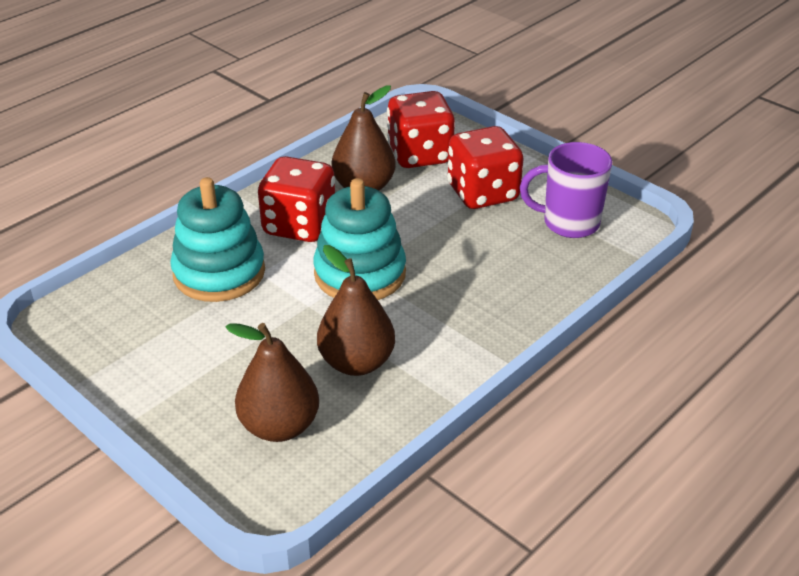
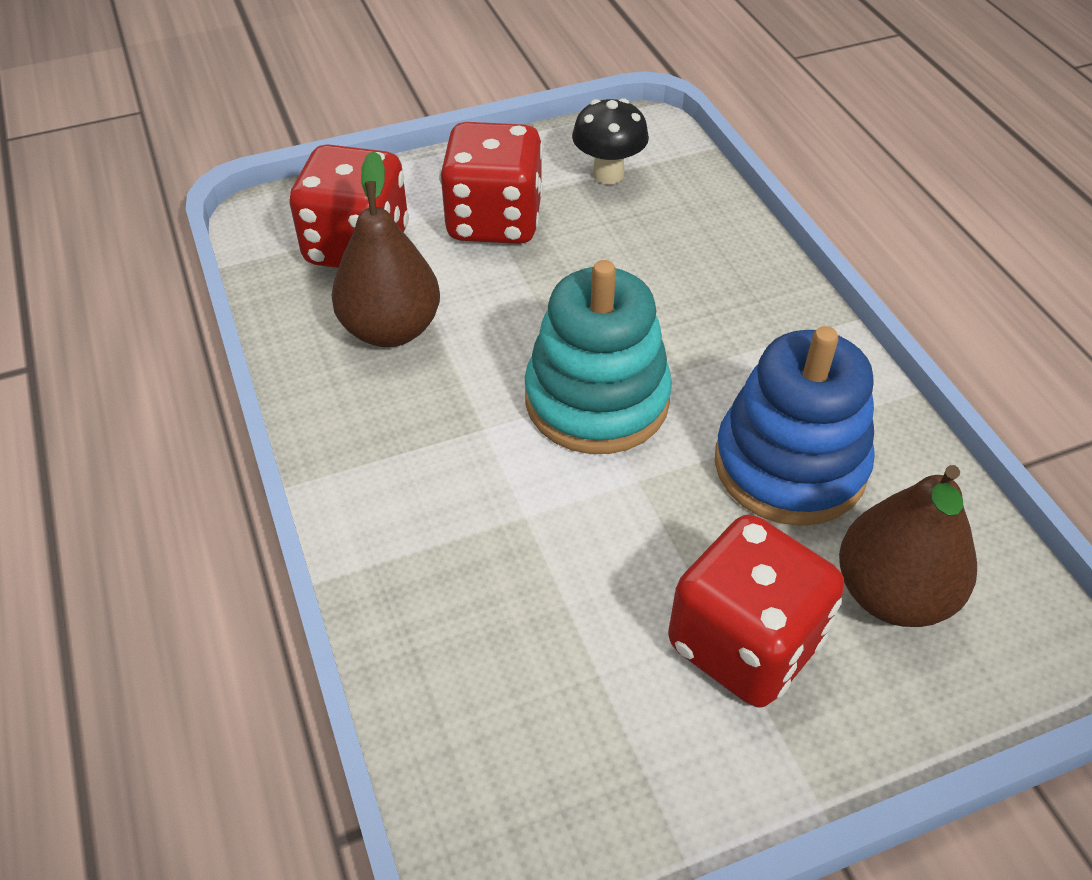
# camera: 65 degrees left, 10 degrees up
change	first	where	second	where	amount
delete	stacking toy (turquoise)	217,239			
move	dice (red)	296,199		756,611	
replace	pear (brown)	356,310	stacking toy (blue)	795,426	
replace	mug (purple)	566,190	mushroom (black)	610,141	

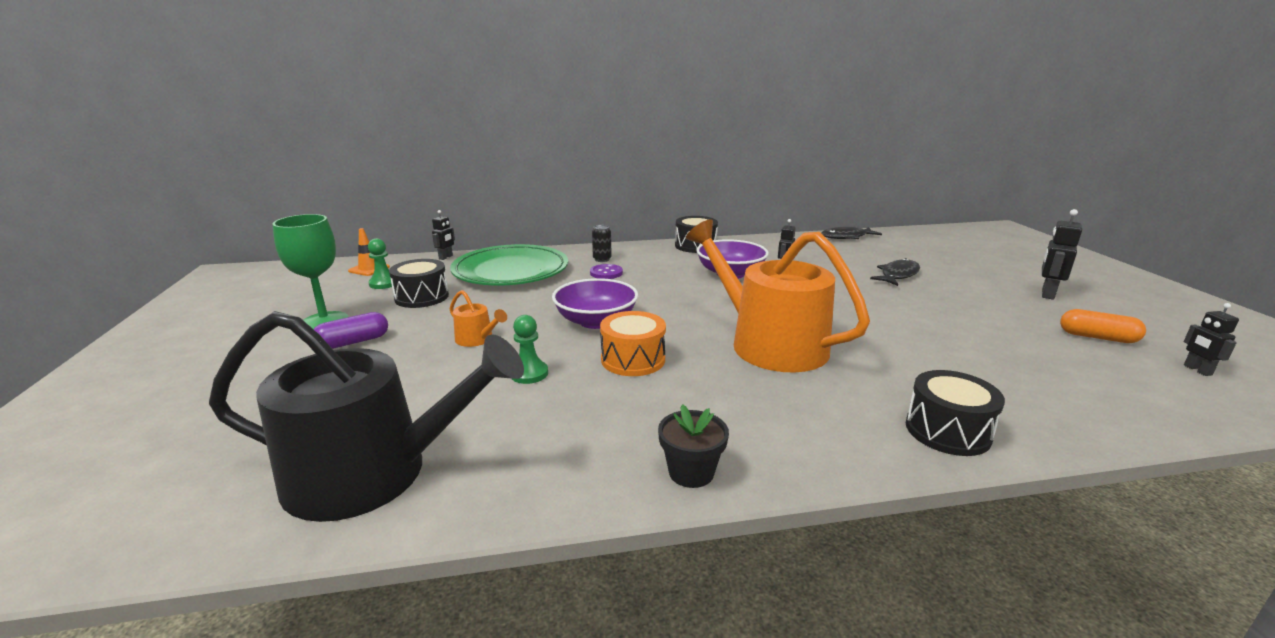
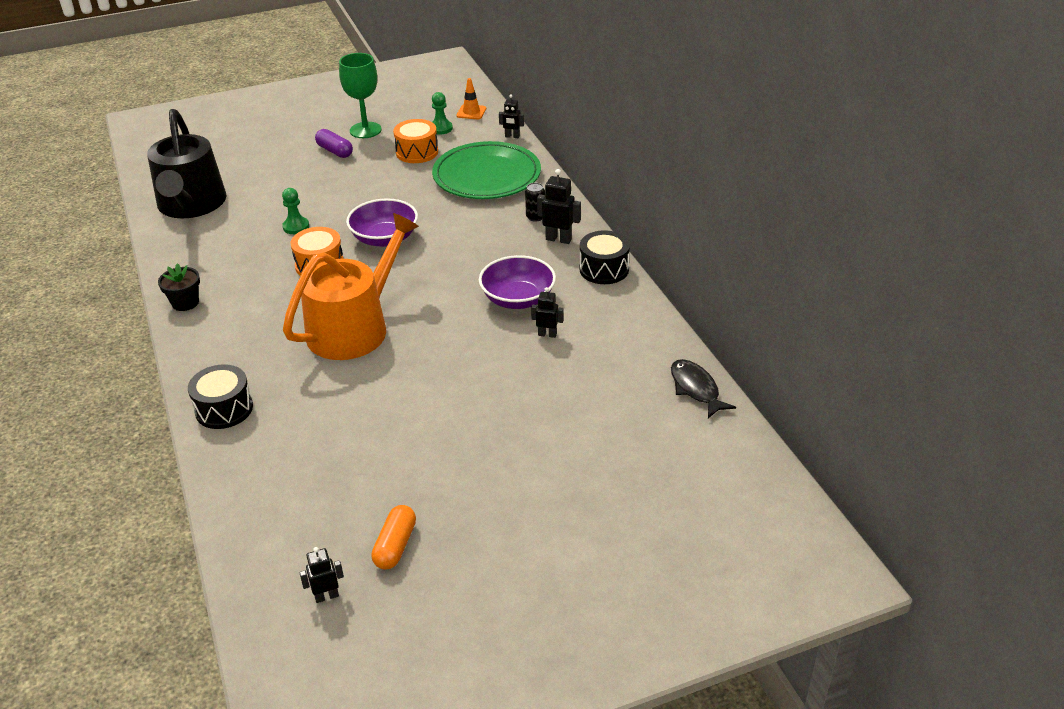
# camera: 80 degrees right, 15 degrees up
change	first	where	second	where	amount
delete	watering can (orange)	478,318			
delete	button (purple)	606,271			
delete	fish (black)	895,272			
move	robot (black)	1062,254		559,206	
recolor	drum (black)	419,283	drum (orange)	415,141	

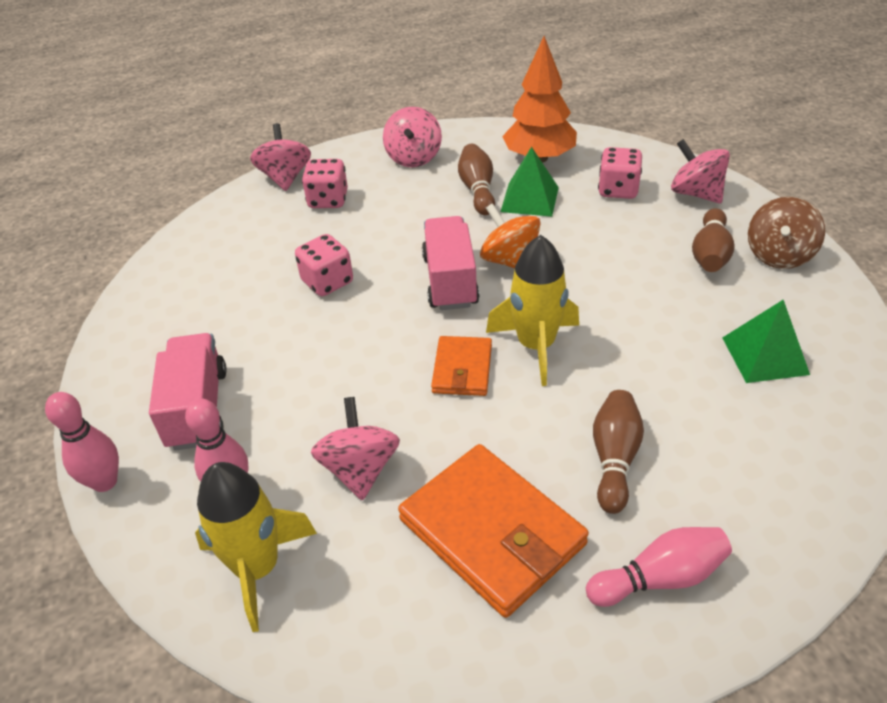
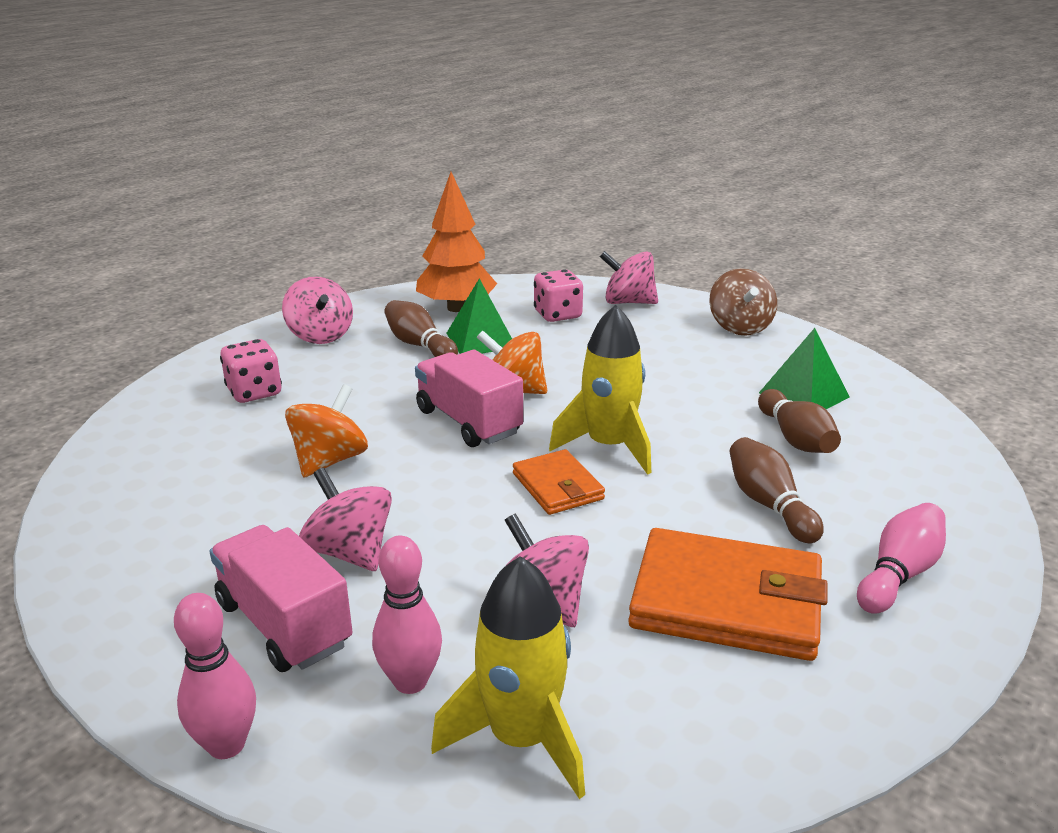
# camera: 35 degrees left, 15 degrees down
change	first	where	second	where	amount
move	spinning top (pink)	280,157		345,519	
move	bowling pin (brown)	713,240		799,421	
replace	dice (pink)	324,265	spinning top (orange)	326,430	

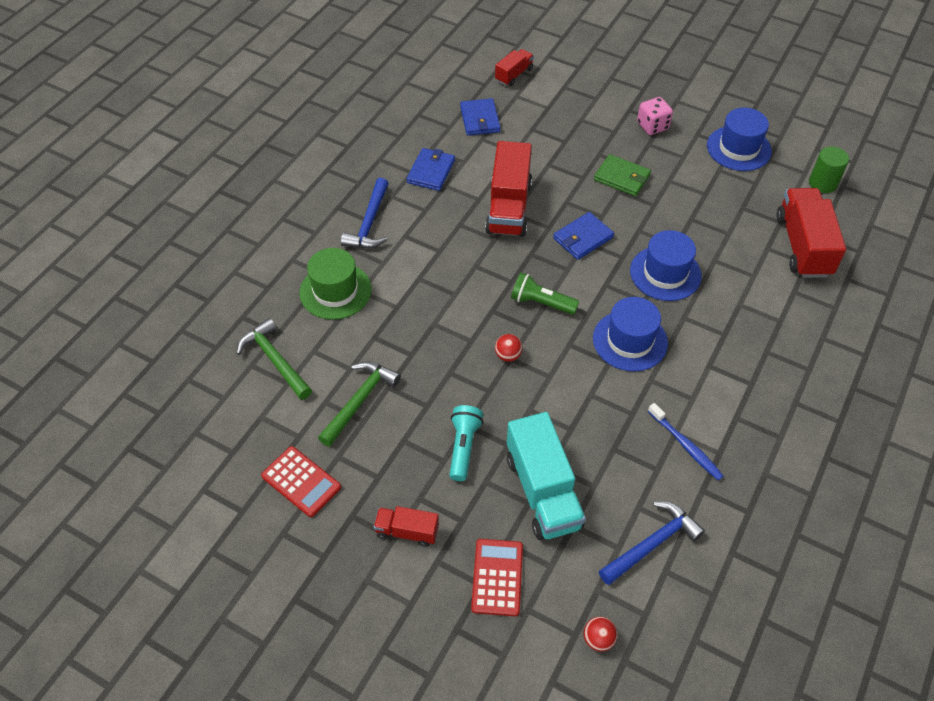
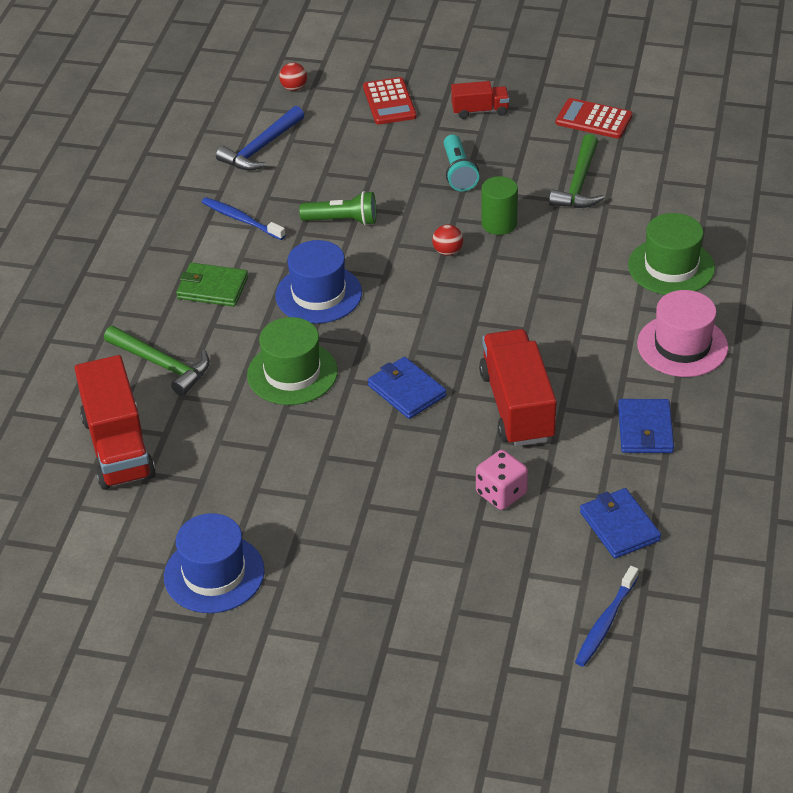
# camera: 165 degrees right, 10 degrees down
change	first	where	second	where	amount
delete	truck (turquoise)	546,476			
move	hammer (green)	274,359		157,361	
move	flashlight (green)	545,294		337,208	
move	wallet (green)	622,175		212,285	
move	dice (pink)	655,116		502,480	
move	cylinder (green)	829,170		499,205	
replace	hammer (blue)	365,213	hat (pink)	682,333	
replace	truck (red)	514,67	toothbrush (blue)	607,616	
recolor	hat (blue)	666,265	hat (green)	292,361	
rotate	wallet (blue)	583,236		407,388	75 degrees counterclockwise

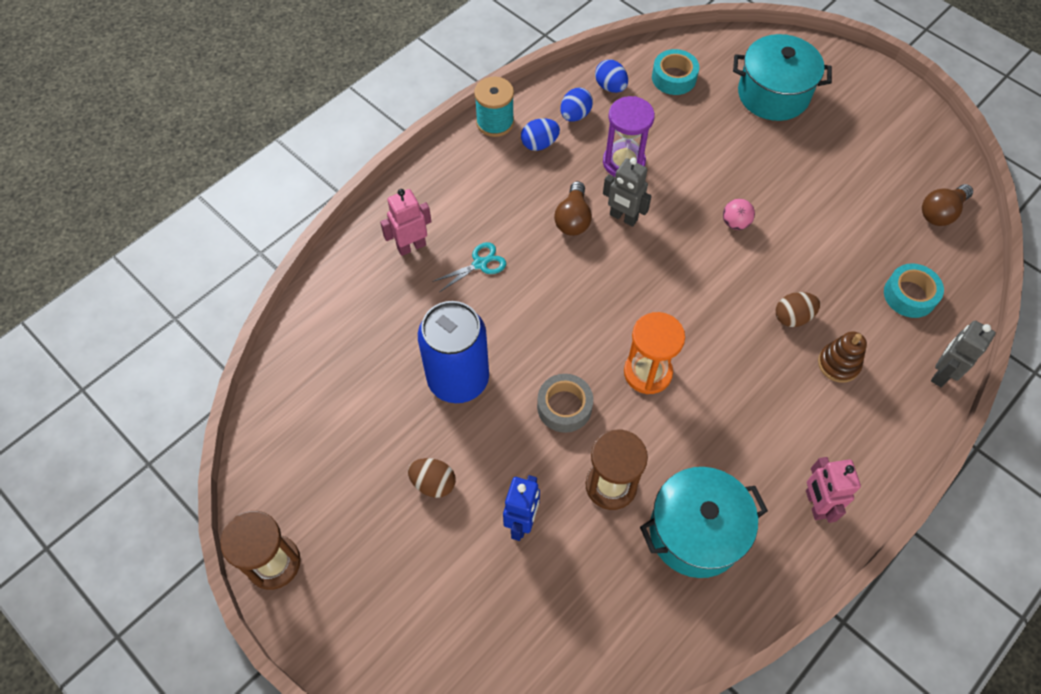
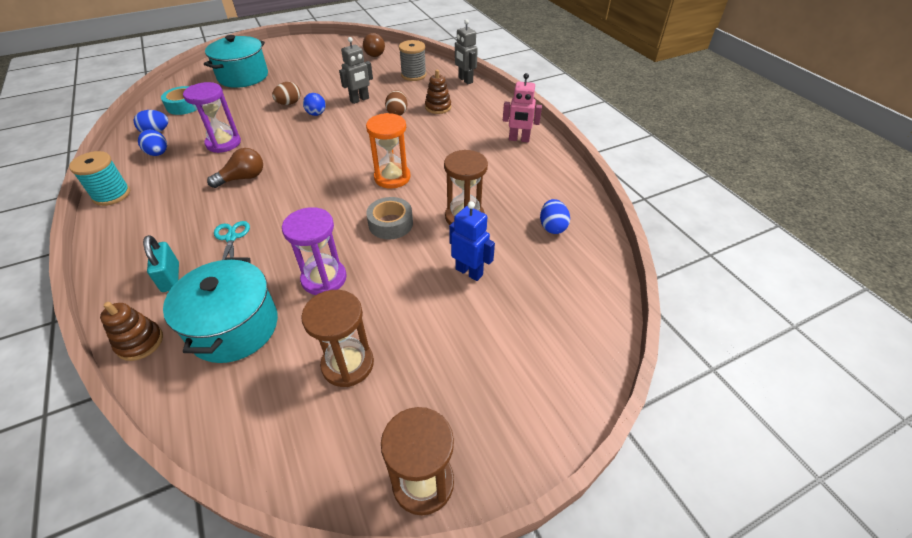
# camera: 70 degrees left, 15 degrees down
change	first	where	second	where	amount
insert			stacking toy (brown)	131,331	
insert			hourglass (brown)	337,338	
move	egg (brown)	432,478		286,93	
move	egg (blue)	540,134		555,216	
move	robot (grey)	627,192		356,70	
move	pot (turquoise)	704,522		220,310	
replace	robot (pink)	406,222	padlock (turquoise)	161,263	
replace	can (blue)	453,352	hourglass (purple)	314,251	
replace	tape (turquoise)	914,290	spool (grey)	413,60	
recolor	ball (pink)	739,214	ball (blue)	314,104	
rotate	light bulb (brown)	573,208		235,168	60 degrees counterclockwise

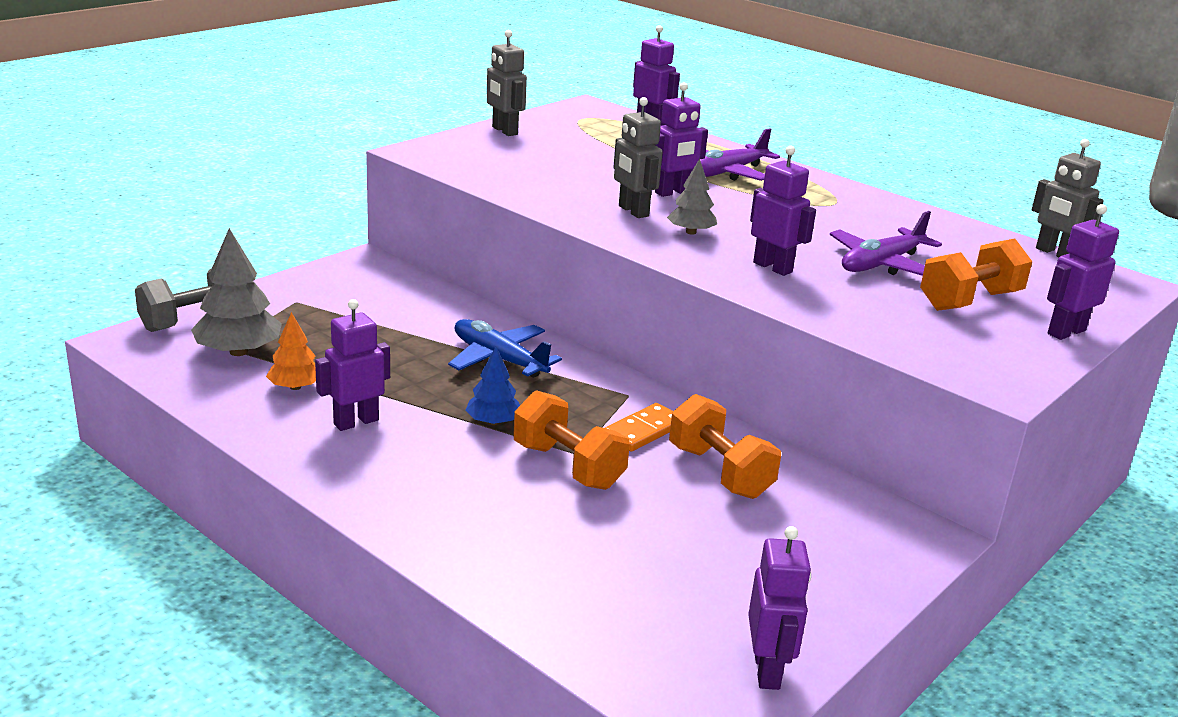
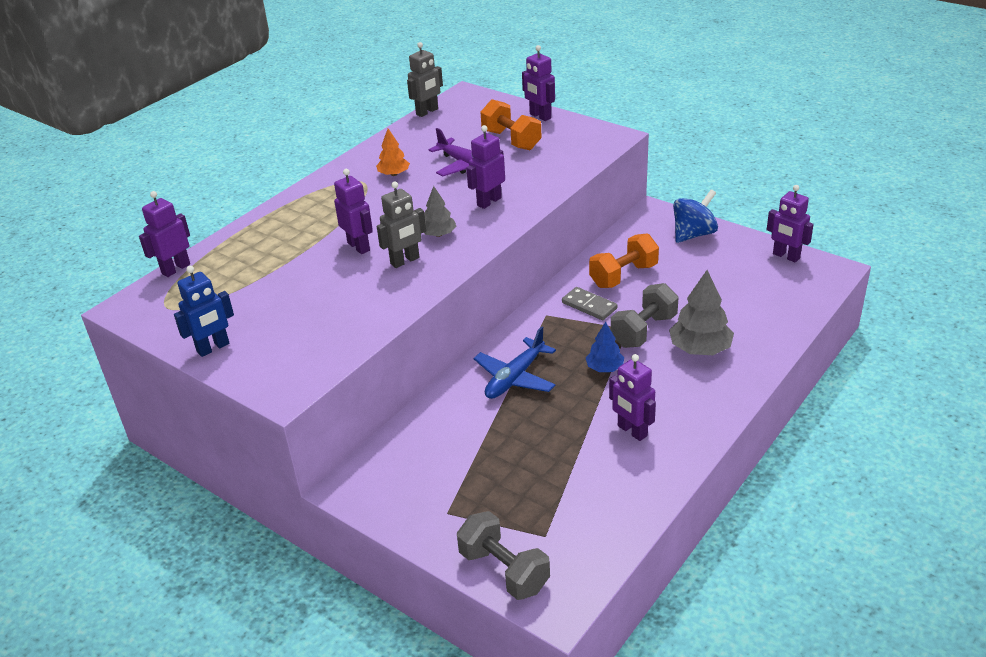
# camera: 90 degrees left, 10 degrees up
change	first	where	second	where	amount
delete	plane (purple)	740,154			
insert			spinning top (blue)	695,216	
move	tree (grey)	236,292		701,312	
move	tree (orange)	291,351		393,152	
recolor	robot (grey)	507,83	robot (blue)	204,311	
recolor	dumbbell (orange)	571,440	dumbbell (grey)	645,315	
recolor	domino (orange)	639,427	domino (grey)	589,303	
rotate	robot (purple)	779,608		790,223	135 degrees counterclockwise

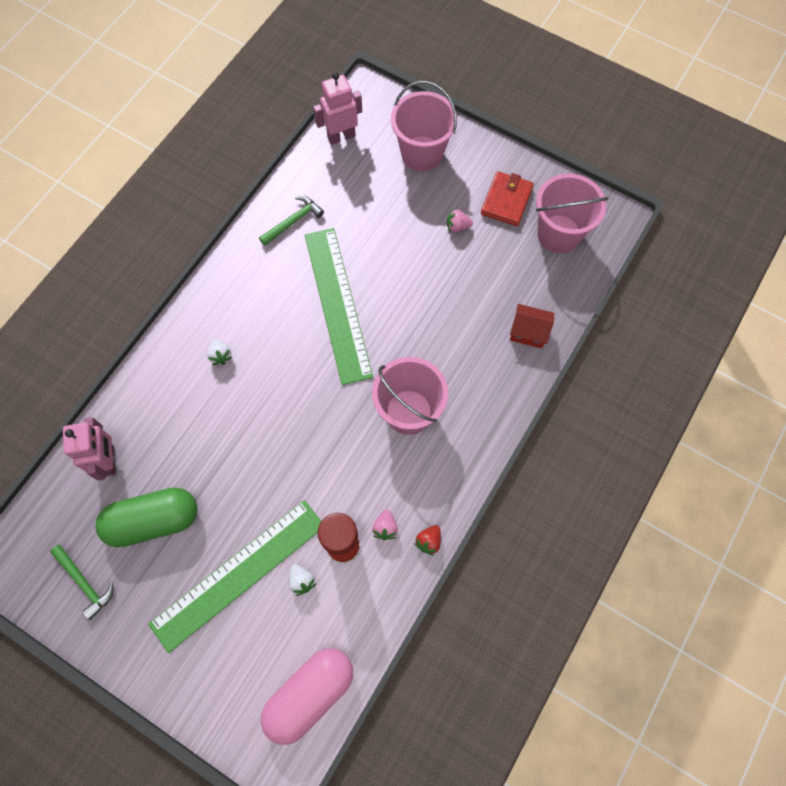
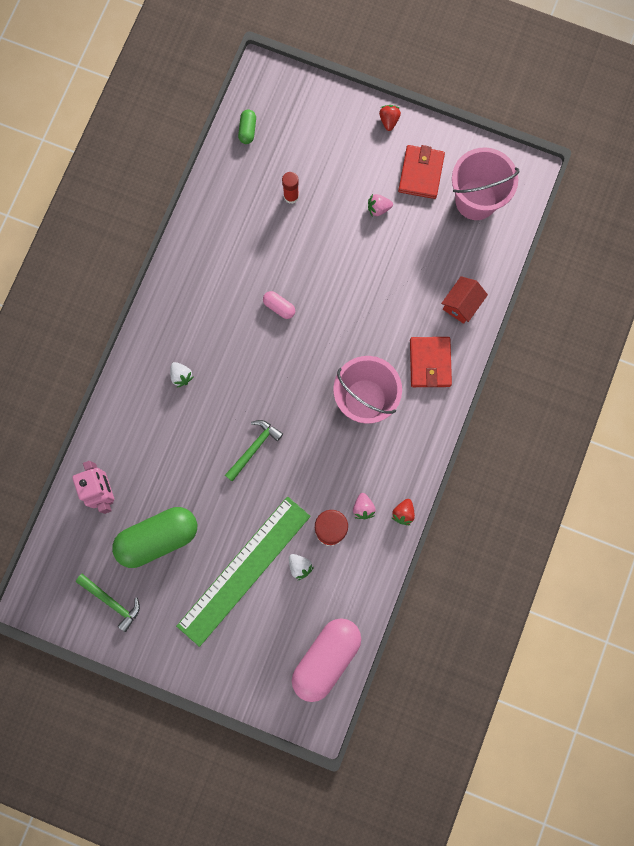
# camera: 10 degrees left, 10 degrees up
change	first	where	second	where	amount
delete	bucket (pink)	424,126			
insert			glue stick (red)	290,188	
insert			strawberry (red)	390,118	
insert			wallet (red)	431,362	
move	hammer (green)	291,221		254,451	
replace	ruler (green)	339,306	capsule (pink)	279,305	
replace	robot (pink)	337,108	capsule (green)	247,127	
rotate	house (red)	532,326		464,300	60 degrees counterclockwise

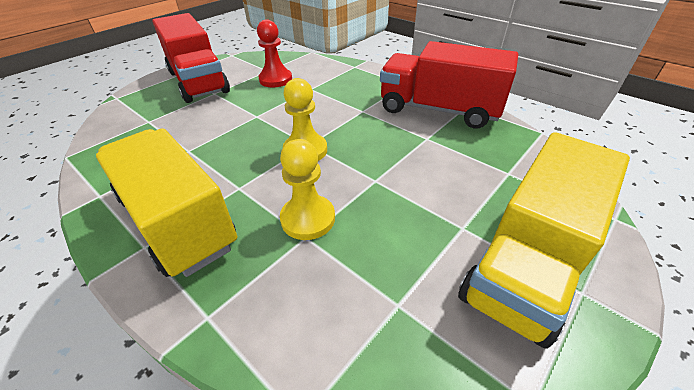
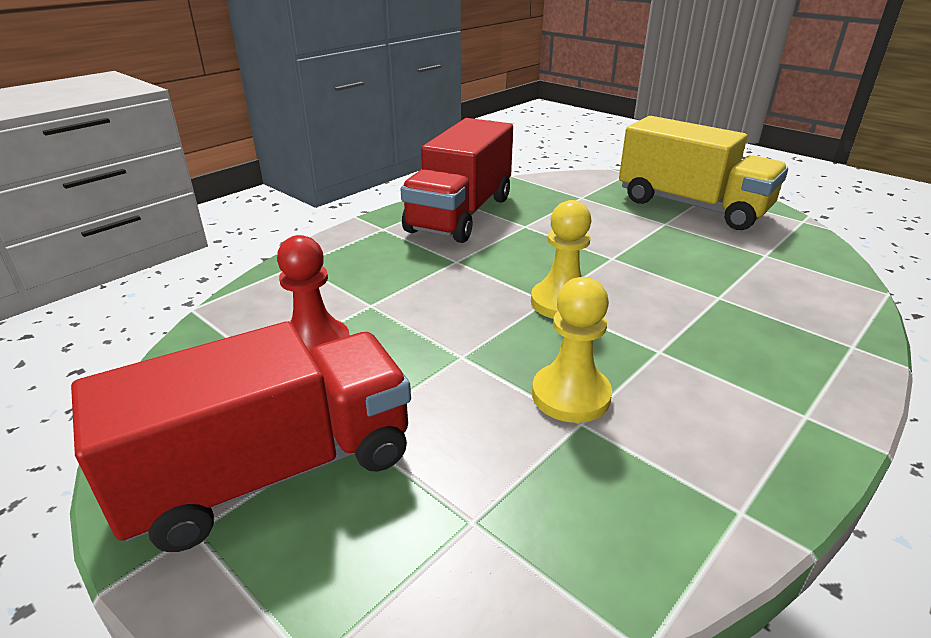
# camera: 90 degrees left, 10 degrees down
change	first	where	second	where	amount
delete	truck (yellow)	166,202			
move	pawn (yellow)	307,189		572,350	

